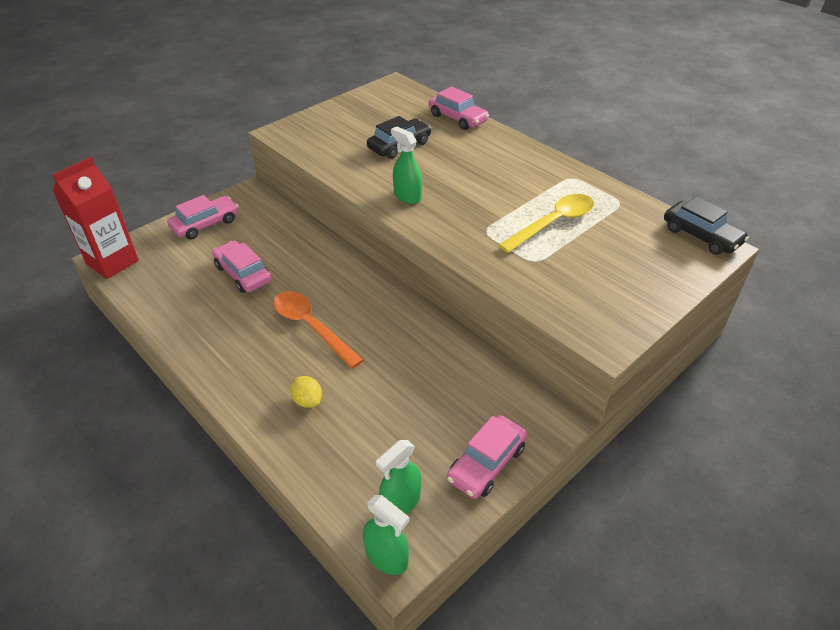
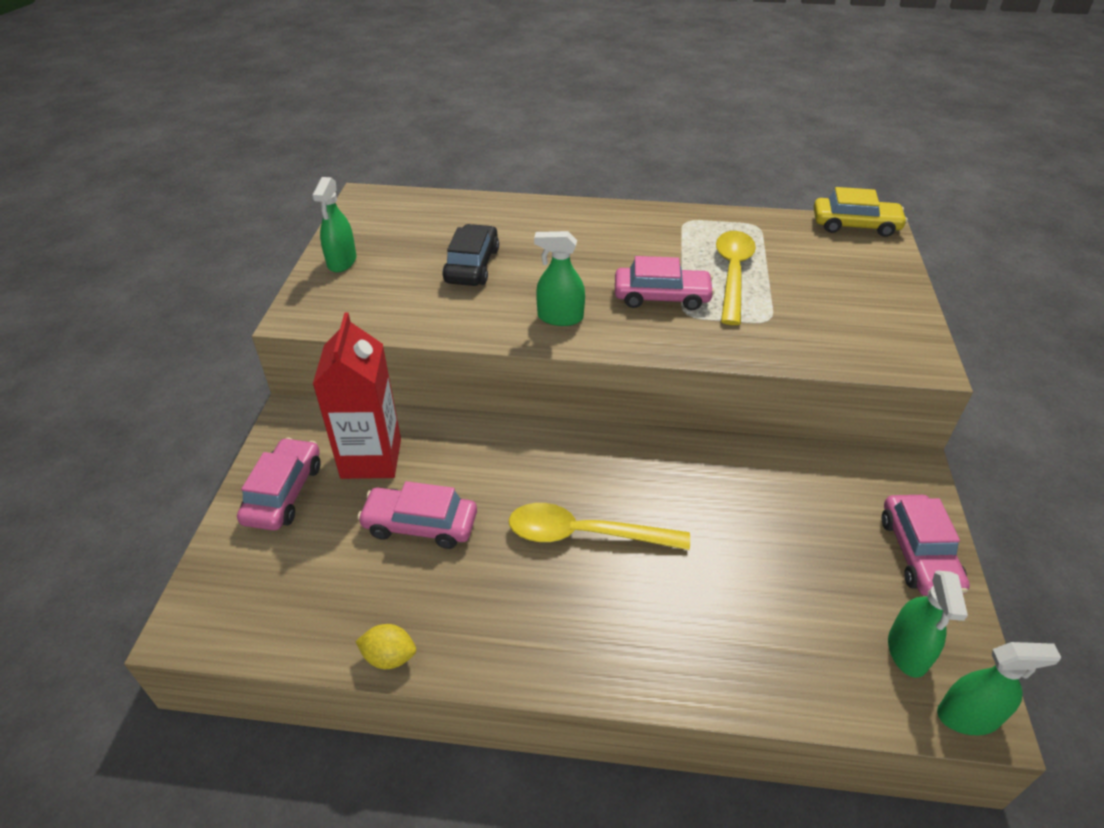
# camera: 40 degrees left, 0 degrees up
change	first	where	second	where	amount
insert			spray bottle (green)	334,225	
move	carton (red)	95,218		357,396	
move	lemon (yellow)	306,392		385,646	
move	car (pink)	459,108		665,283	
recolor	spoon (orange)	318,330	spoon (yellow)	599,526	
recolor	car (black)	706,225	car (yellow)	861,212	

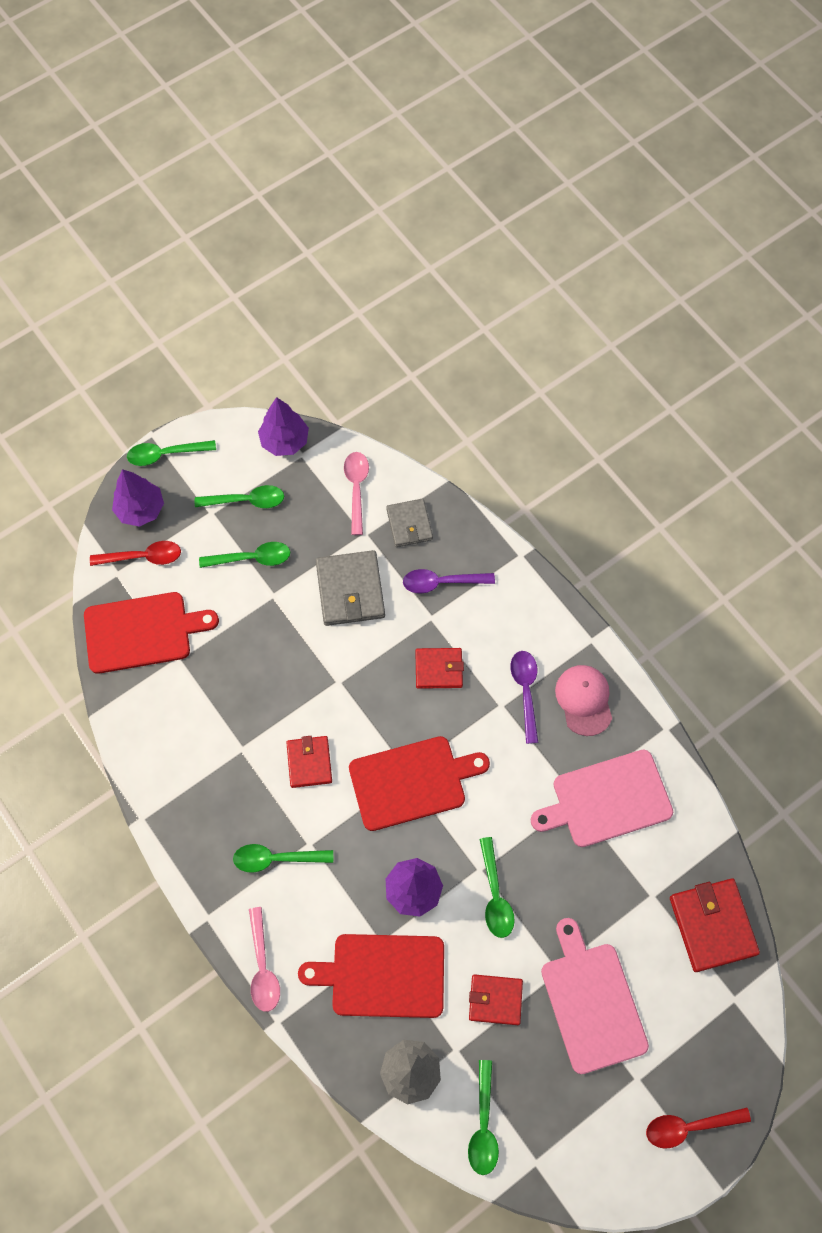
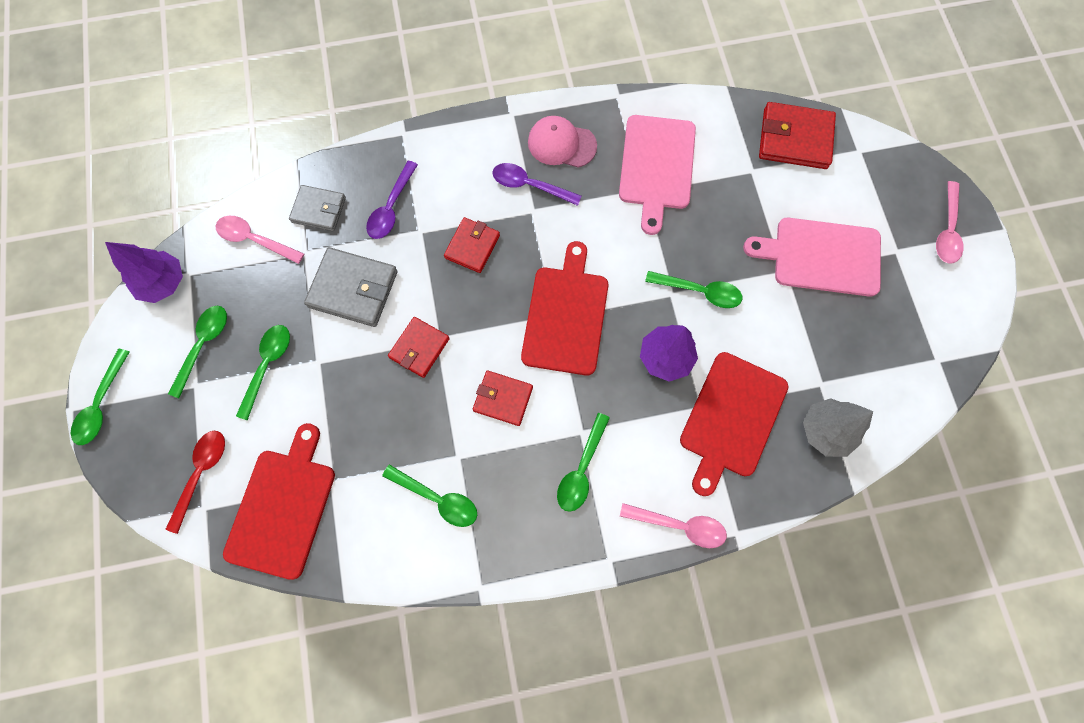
# camera: 65 degrees left, 5 degrees up
change	first	where	second	where	amount
delete	tree (purple)	138,498			
move	spoon (green)	483,1117		429,495	
move	wallet (red)	496,999		419,347	
recolor	spoon (red)	698,1128	spoon (pink)	950,222	

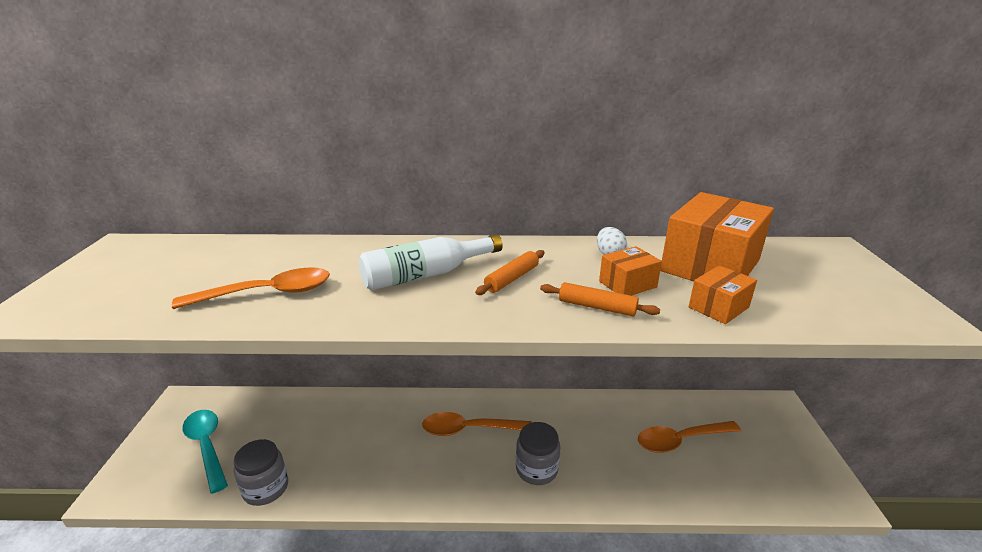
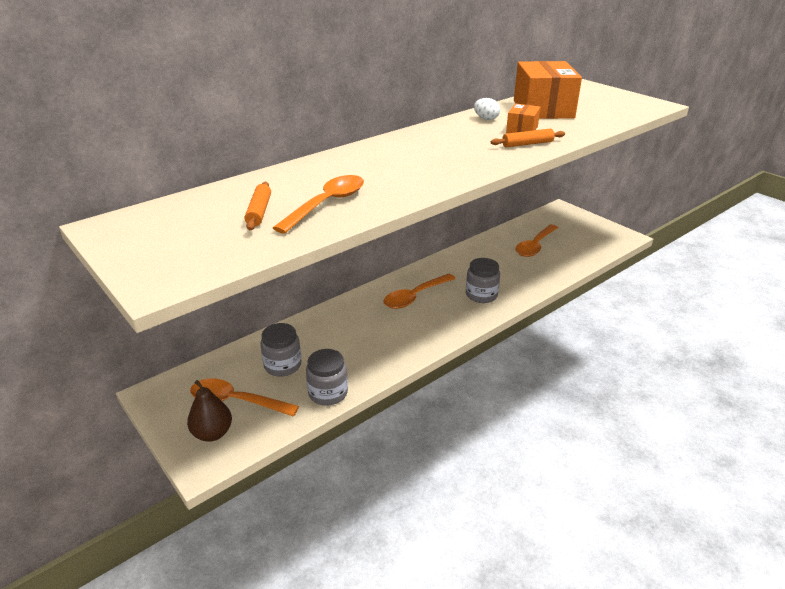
# camera: 40 degrees left, 5 degrees up
change	first	where	second	where	amount
delete	bottle (white)	431,262			
delete	box (orange)	723,294			
insert			pear (brown)	209,411	
insert			jar (grey)	281,350	
move	rolling pin (orange)	510,272		258,206	
recolor	spoon (turquoise)	205,452	spoon (orange)	244,397	

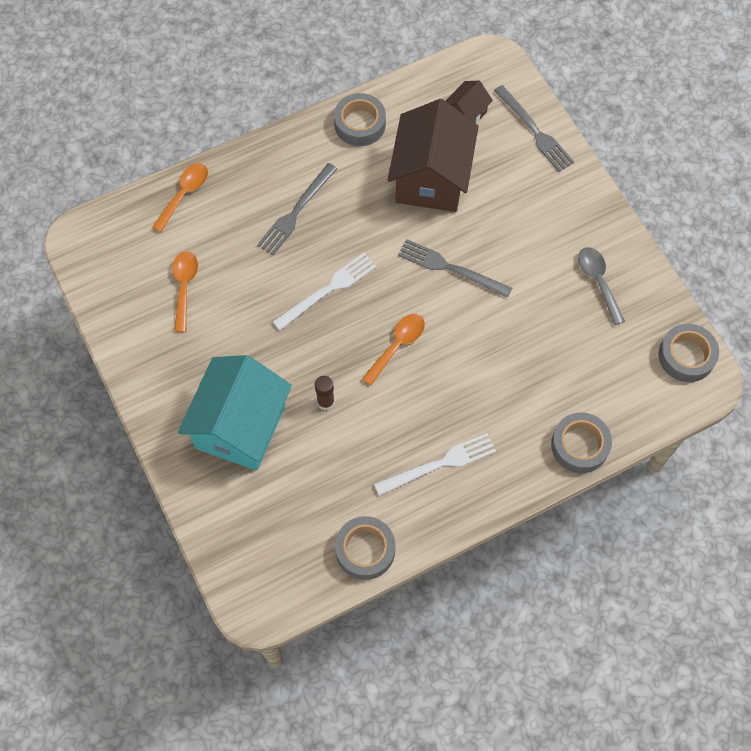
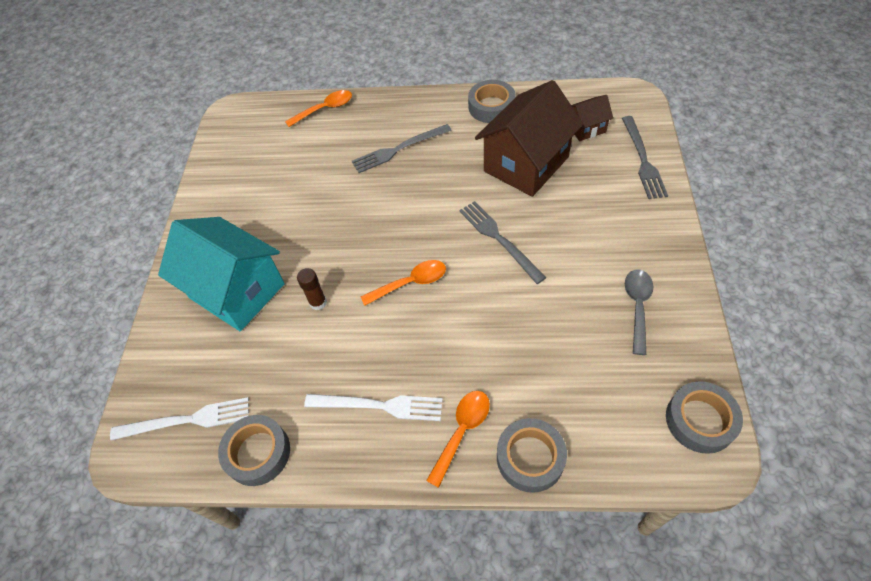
# camera: 35 degrees right, 10 degrees down
change	first	where	second	where	amount
move	spoon (orange)	185,291		458,439	
move	fork (white)	325,291		179,419	
rotate	house (turquoise)	235,413		221,274	75 degrees clockwise

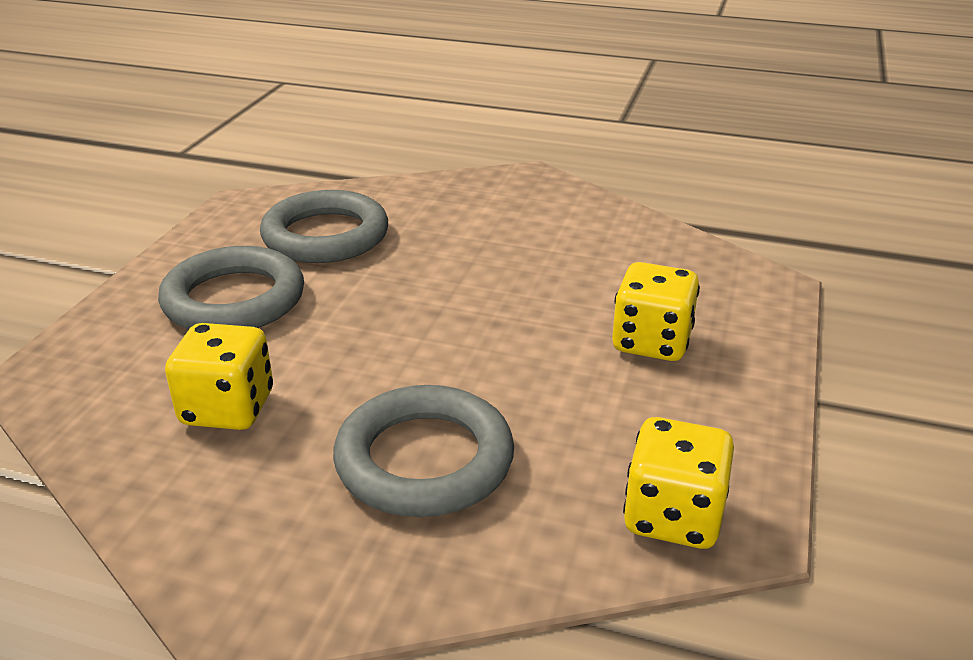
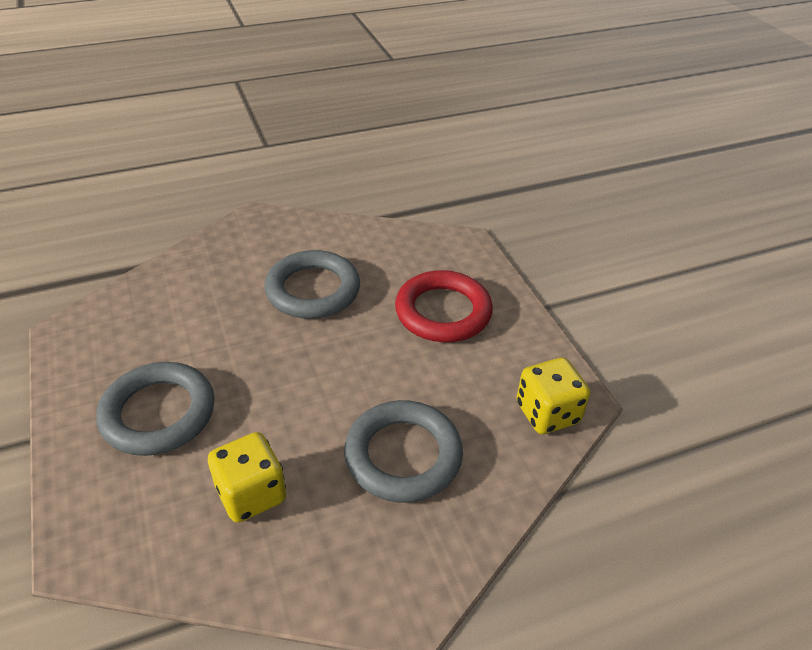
# camera: 40 degrees left, 10 degrees up
change	first	where	second	where	amount
move	ring (grey)	324,226		312,284	
replace	dice (yellow)	656,311	ring (red)	444,306	

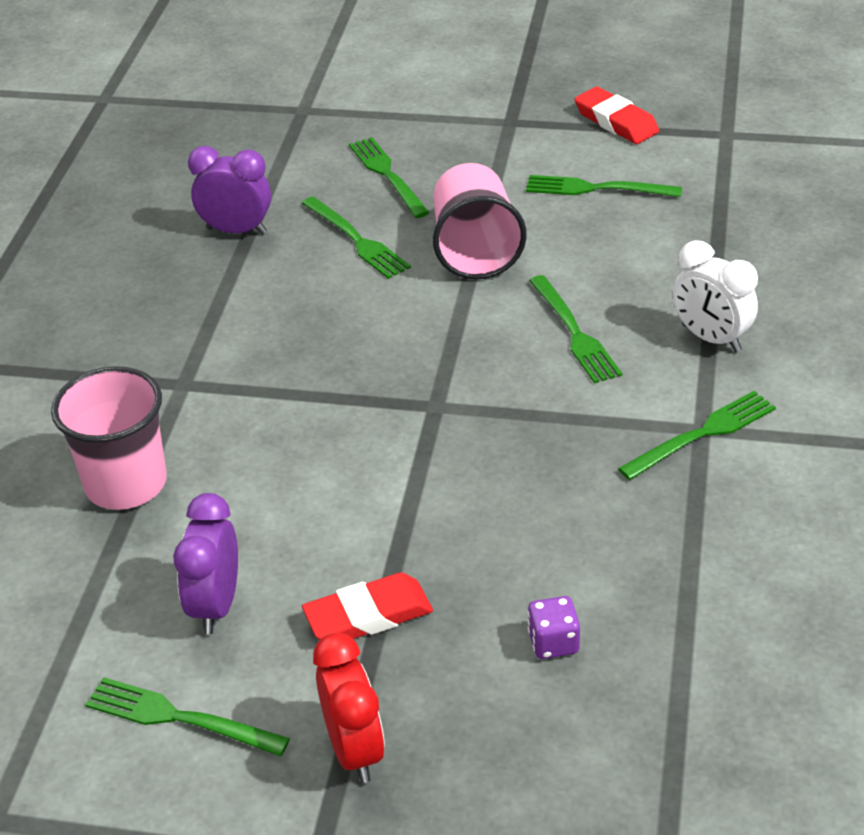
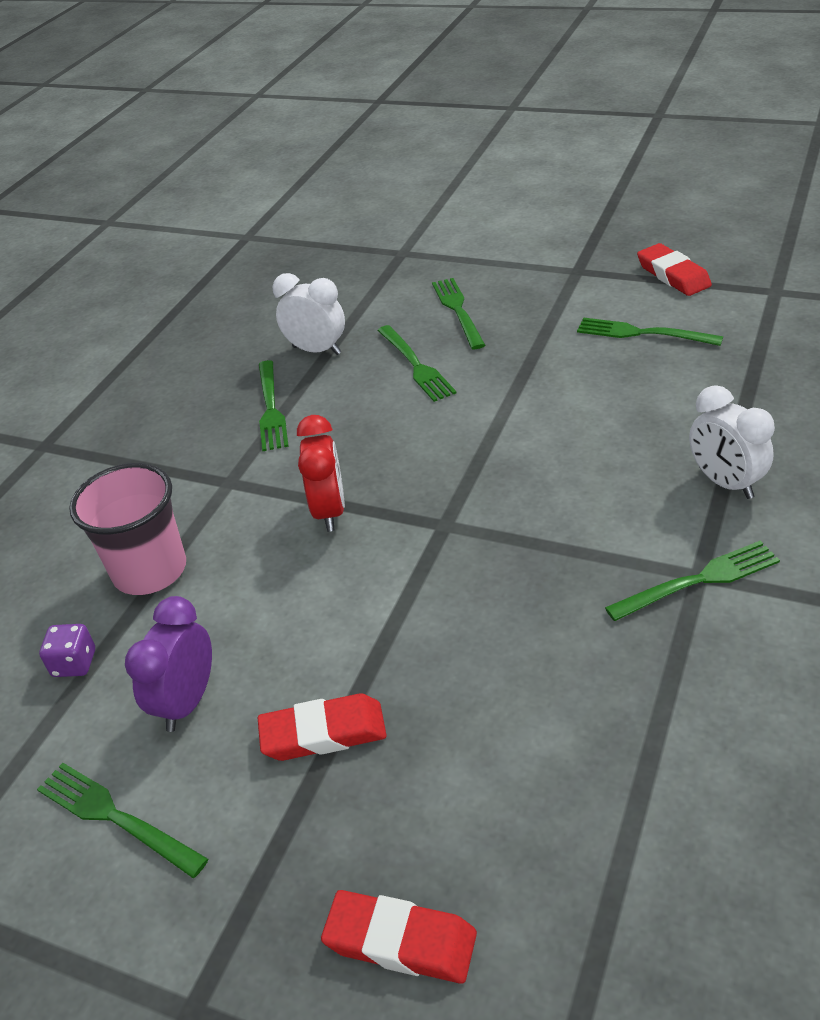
# camera: 15 degrees right, 0 degrees up
change	first	where	second	where	amount
delete	cup (pink)	480,221			
insert			eraser (red)	399,937	
move	clock (red)	349,707		321,473	
move	dice (purple)	554,627		67,650	
move	fork (green)	575,329		274,405	
recolor	clock (purple)	229,190	clock (white)	309,314	

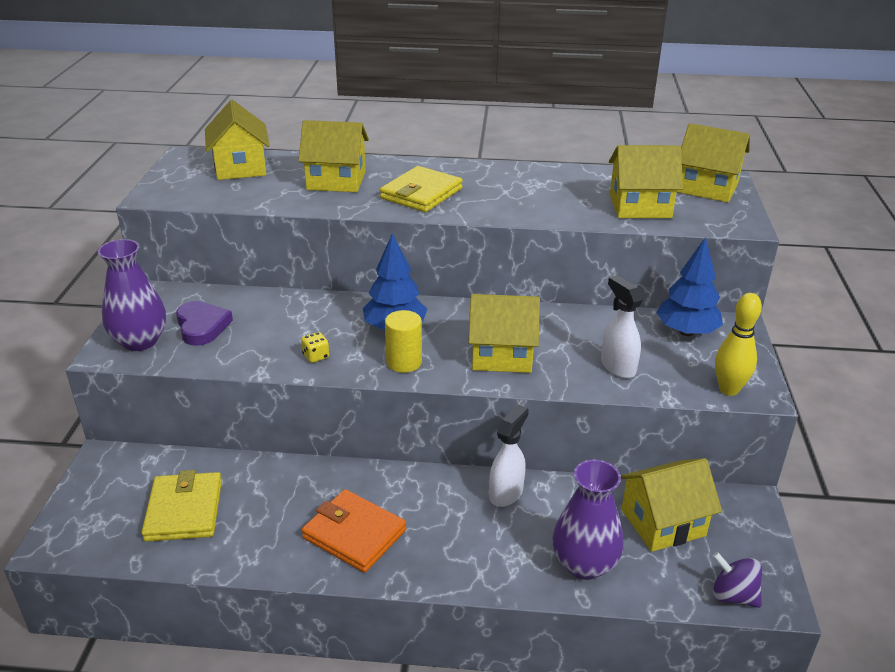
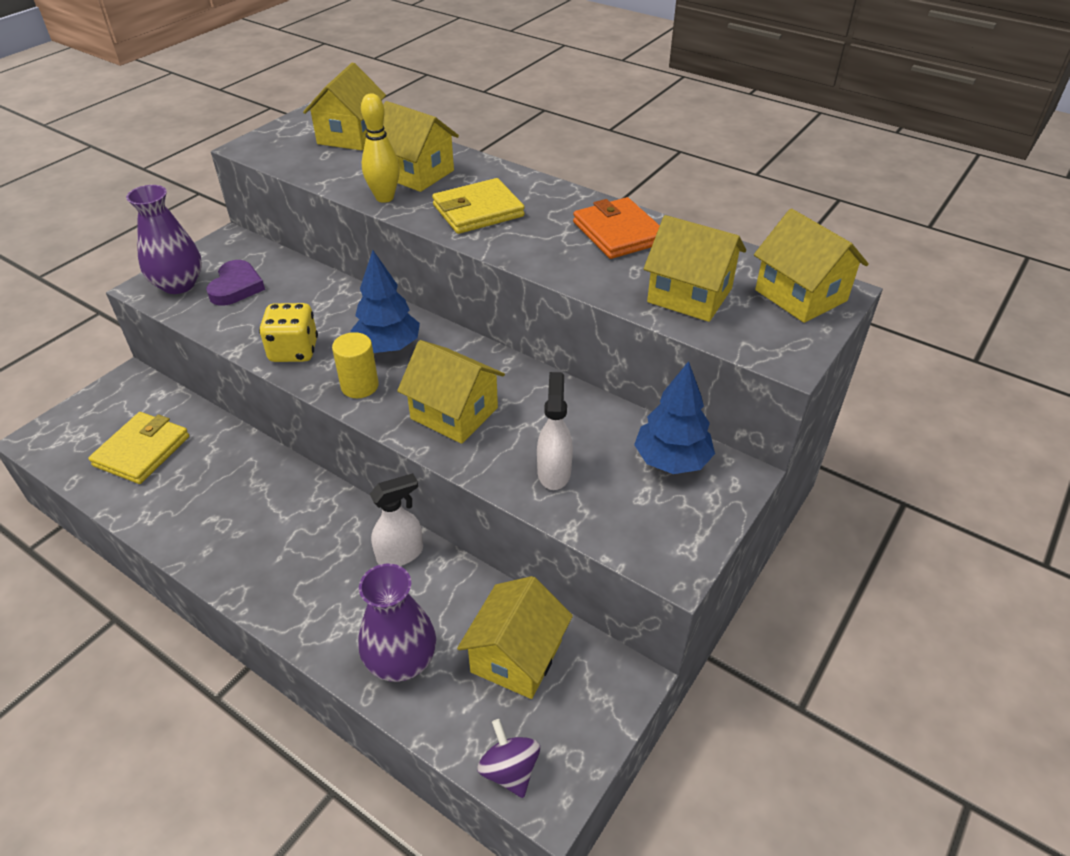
# camera: 30 degrees right, 10 degrees up
change	first	where	second	where	amount
move	wallet (orange)	354,531		616,228	
move	bowling pin (yellow)	738,344		380,148	
rotate	house (yellow)	671,505		515,637	75 degrees counterclockwise
resize	dice (yellow)	315,347		288,332	x2.02

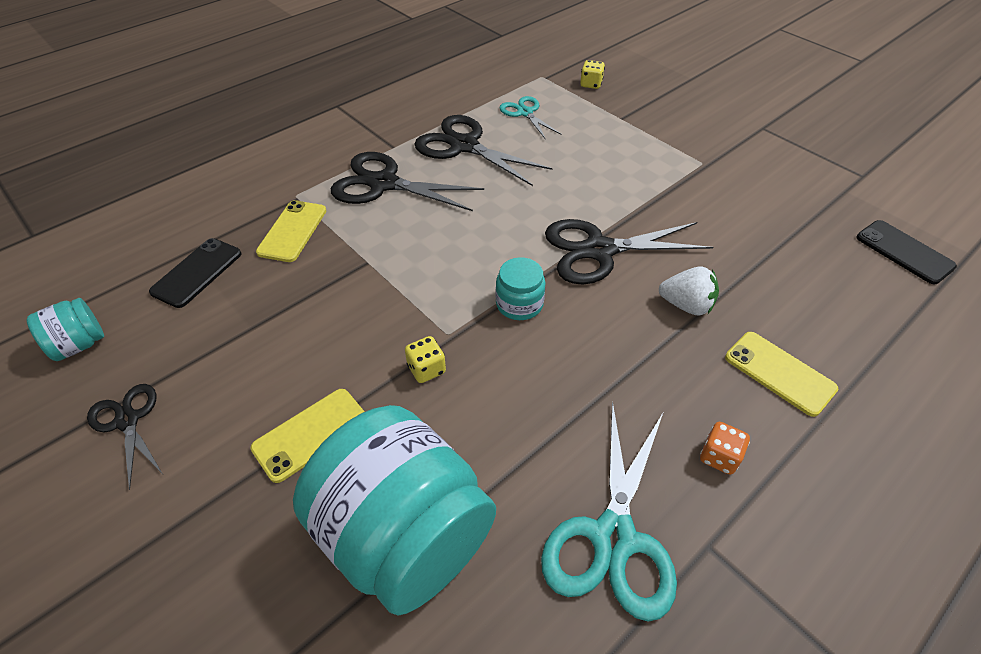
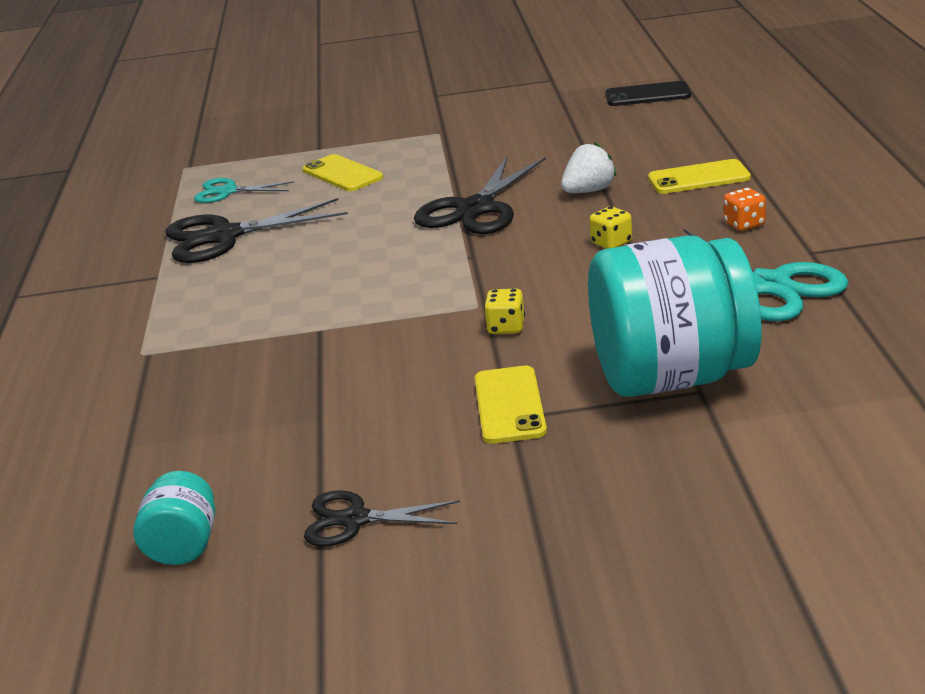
# camera: 50 degrees left, 20 degrees down
change	first	where	second	where	amount
delete	phone (black)	195,273			
delete	scissors (black)	407,181			
delete	jar (turquoise)	521,288			
move	phone (yellow)	291,231		342,172	
move	dice (yellow)	592,74		610,227	

